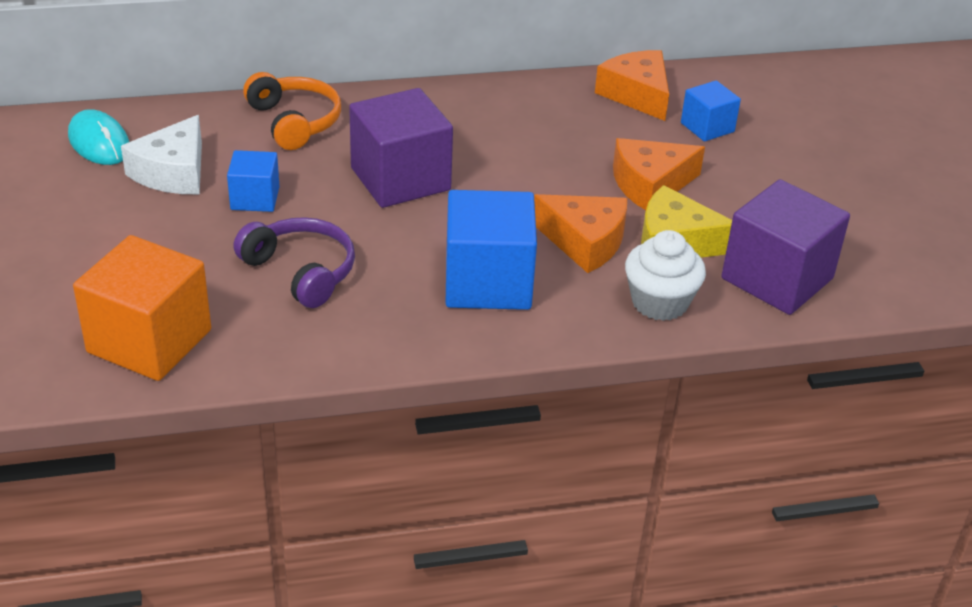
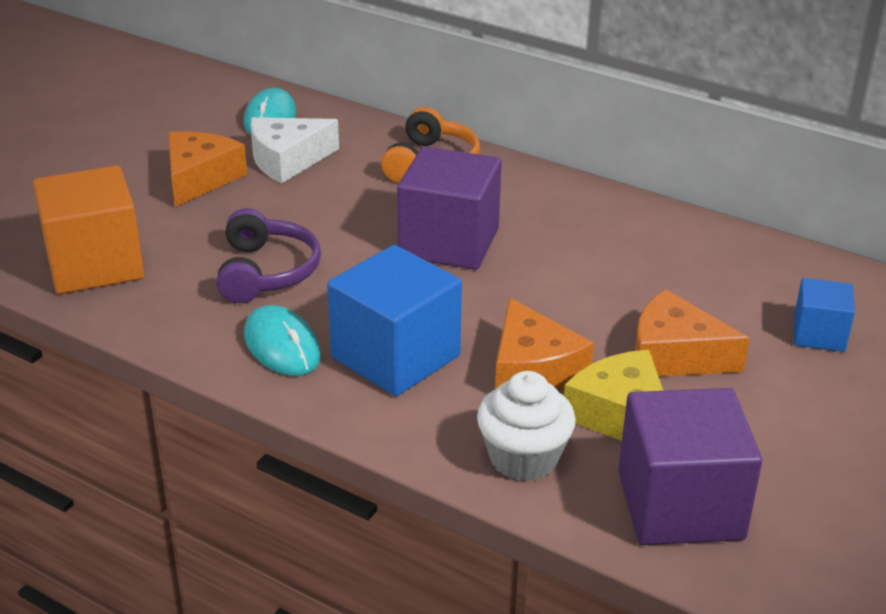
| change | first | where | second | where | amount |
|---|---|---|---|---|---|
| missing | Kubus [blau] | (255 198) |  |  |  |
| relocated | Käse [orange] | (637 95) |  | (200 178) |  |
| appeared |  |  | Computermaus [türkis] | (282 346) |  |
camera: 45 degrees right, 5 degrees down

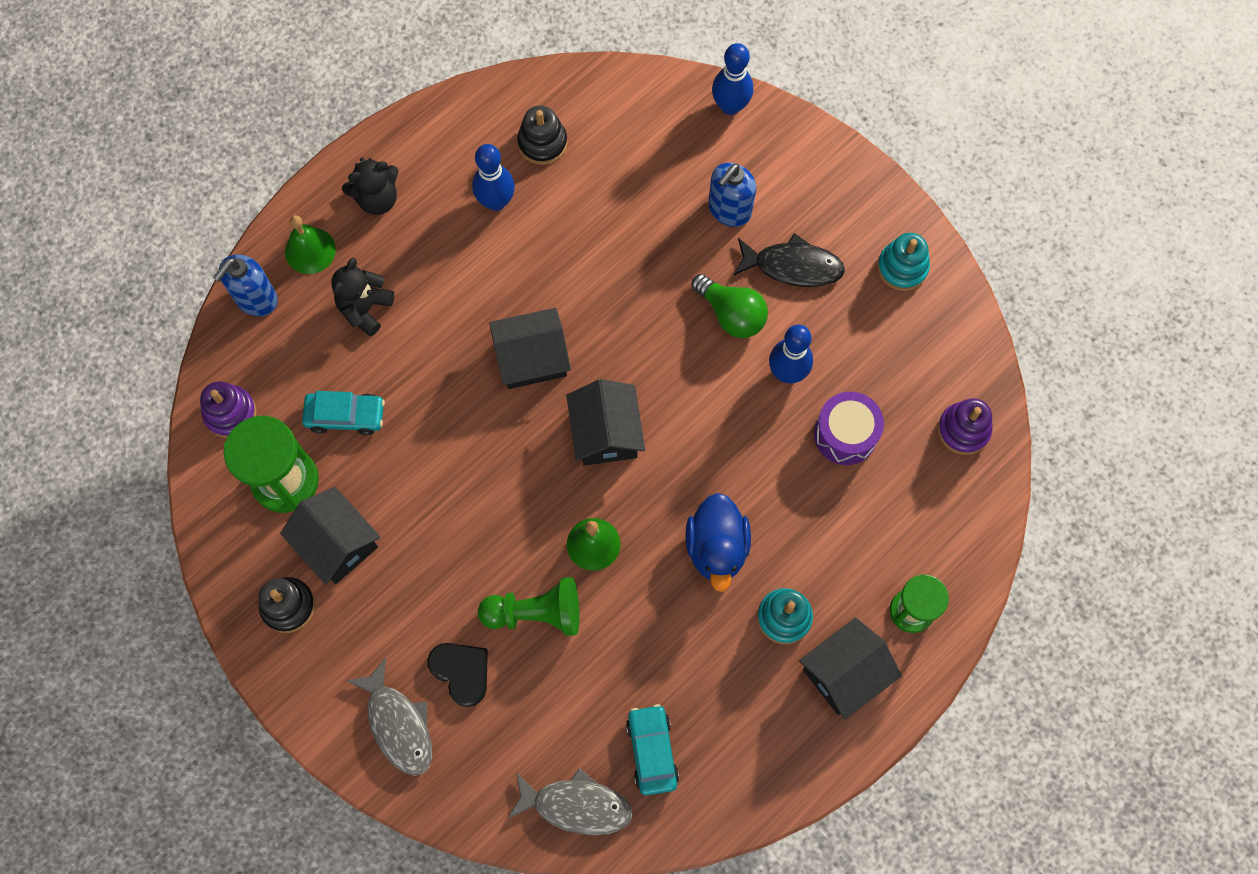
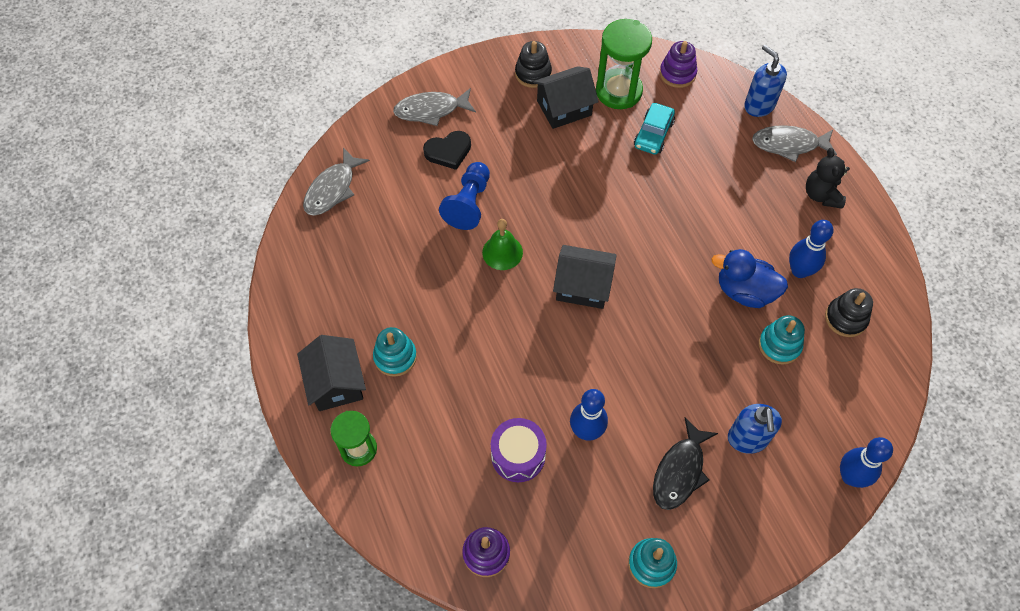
| change | first | where | second | where | amount |
|---|---|---|---|---|---|
| exchanged | Glocke [grün] | (310 250) | Fisch [grau] | (789 144) |  |
| missing | Teddybär [schwarz] | (365 308) |  |  |  |
| colour | Bauer [grün] | (536 613) | Bauer [blau] | (468 204) |  |
| missing | Haus [schwarz] | (532 358) |  |  |  |
| missing | Auto [türkis] | (652 751) |  |  |  |
| relocated | Ente [blau] | (716 548) |  | (744 291) |  |
| missing | Glühbirne [grün] | (731 314) |  |  |  |
| spun | Seifenspender [blau] | (729 210) |  | (747 439) | 150 degrees counterclockwise |
| appeared |  |  | Stapelspielzeug [türkis] | (779 345) |  |
camera: 110 degrees right, 10 degrees down

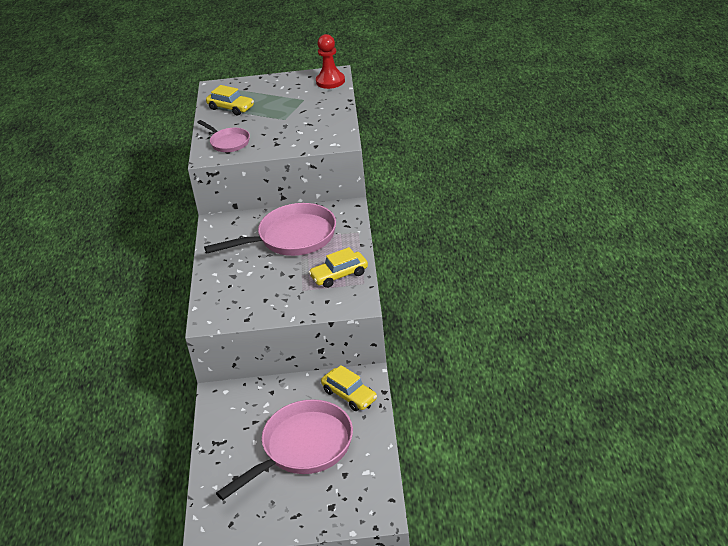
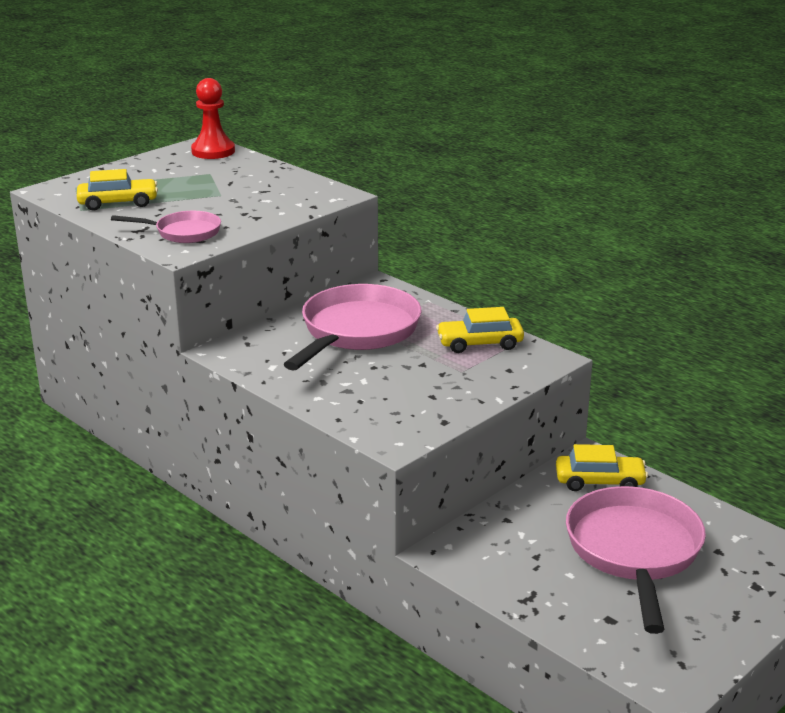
| change | first | where | second | where | amount |
|---|---|---|---|---|---|
| spun | Auto [gelb] | (339 275) |  | (479 343) | 60 degrees clockwise |
camera: 45 degrees left, 10 degrees down

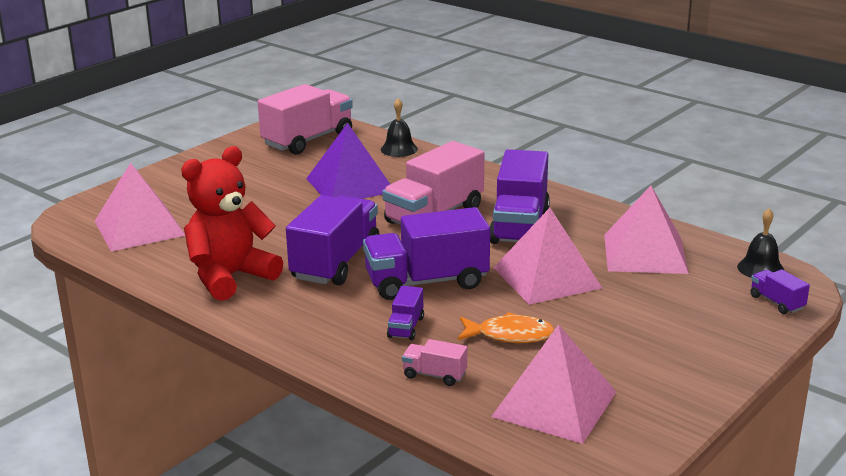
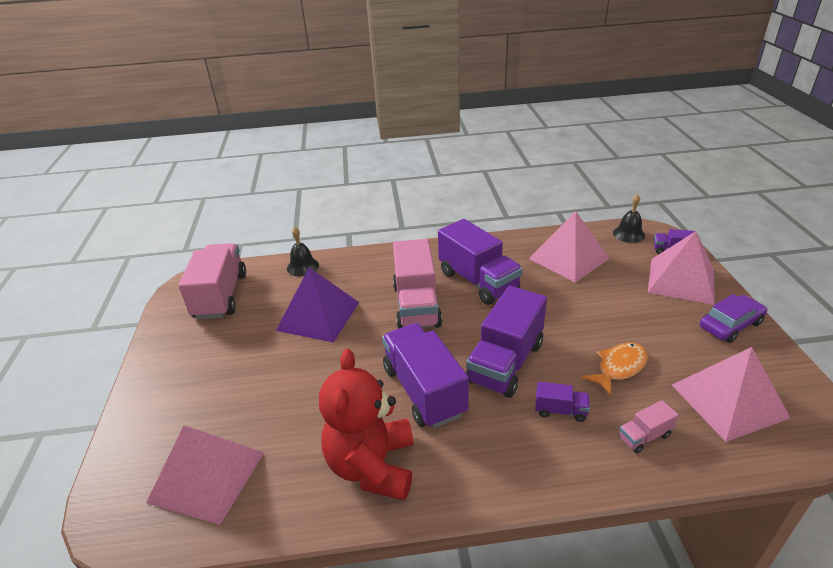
| change | first | where | second | where | amount |
|---|---|---|---|---|---|
| spun | Lastwagen [lila] | (406 327) |  | (560 411) | 45 degrees counterclockwise |
| relocated | Pyramide [rosa] | (546 277) |  | (681 280) |  |
| appeared |  |  | Auto [lila] | (730 325) |  |
camera: 45 degrees left, 10 degrees up

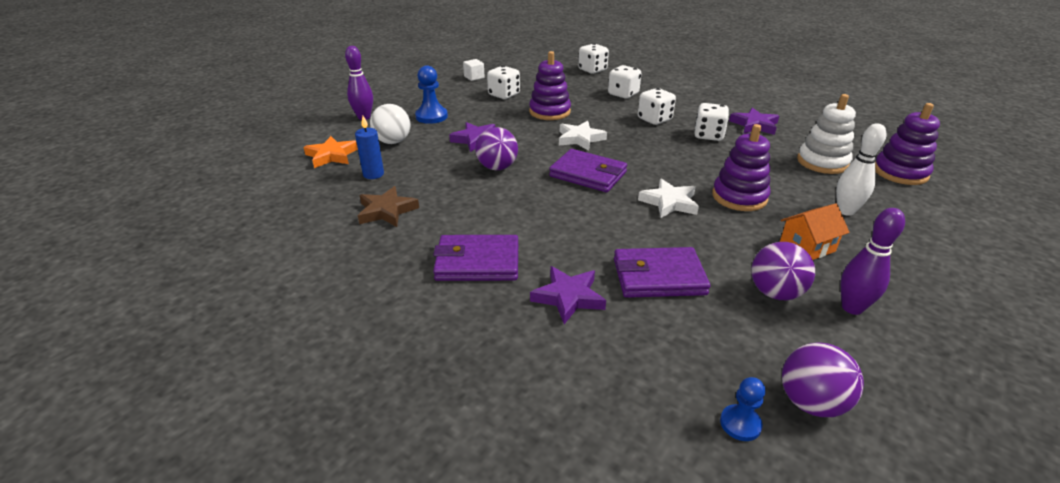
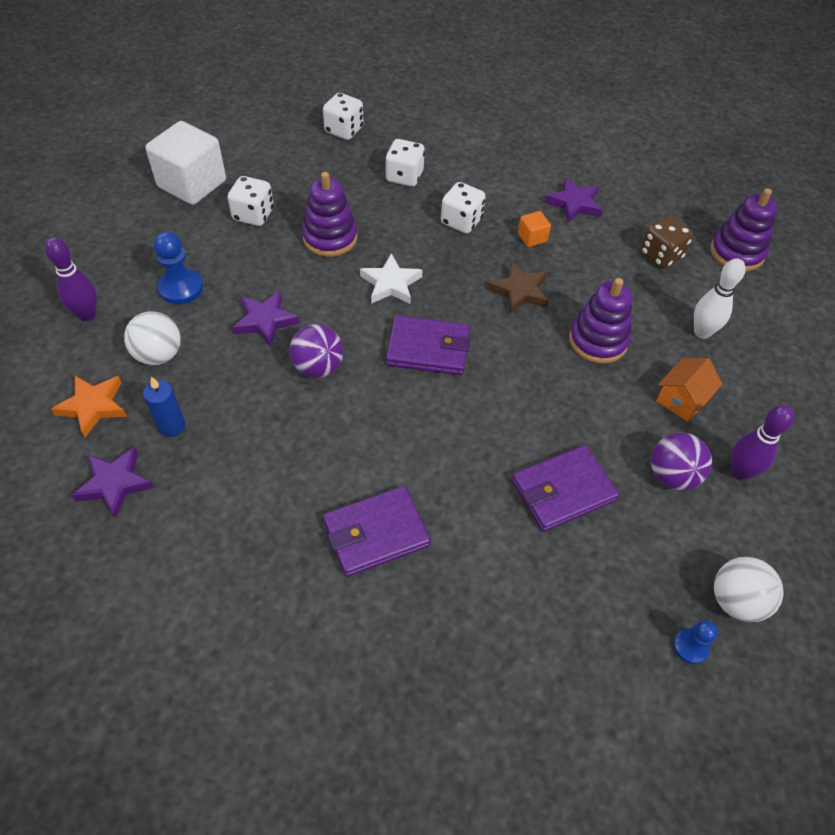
| change | first | where | second | where | amount |
|---|---|---|---|---|---|
| relocated | Stern [braun] | (387 211) |  | (519 291) |  |
| size | Kubus [weiß] | (474 77) |  | (192 184) | x2.28 |
| relocated | Stern [lila] | (568 297) |  | (115 483) |  |
| missing | Stern [weiß] | (669 202) |  |  |  |
| exchanged | Spielwürfel [weiß] | (708 135) | Kubus [orange] | (532 237) |  |
| colour | Ball [lila] | (811 402) | Ball [weiß] | (736 600) |  |
| exchanged | Stapelspielzeug [weiß] | (822 162) | Spielwürfel [braun] | (661 255) |  |
camera: 25 degrees left, 20 degrees up

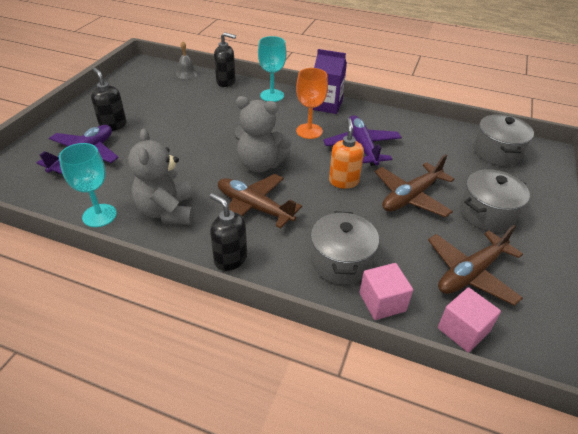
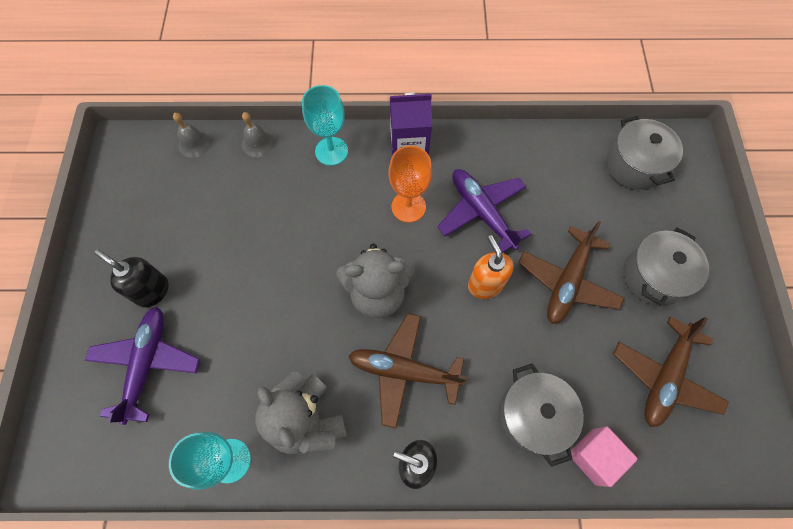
| change | first | where | second | where | amount |
|---|---|---|---|---|---|
| exchanged | Seifenspender [schwarz] | (226 82) | Glocke [grau] | (257 143) |  |
| missing | Kubus [rosa] | (463 330) |  |  |  |
camera: 20 degrees left, 25 degrees up

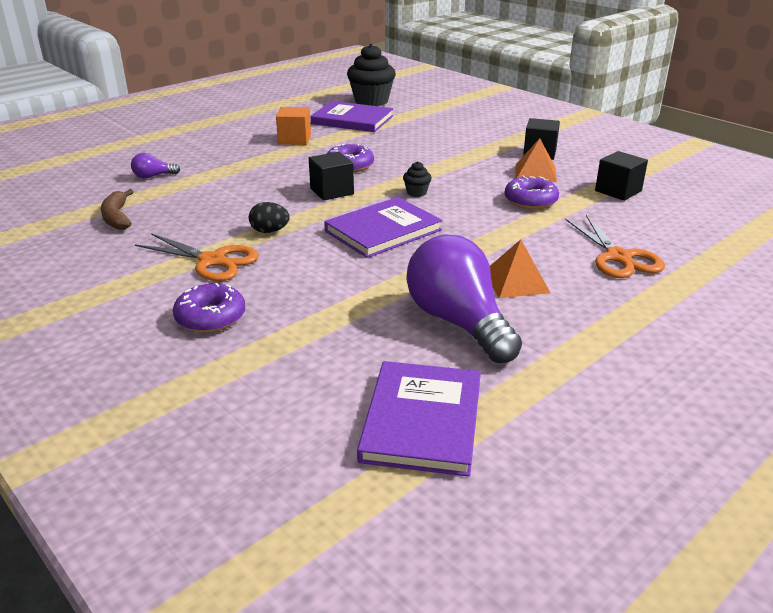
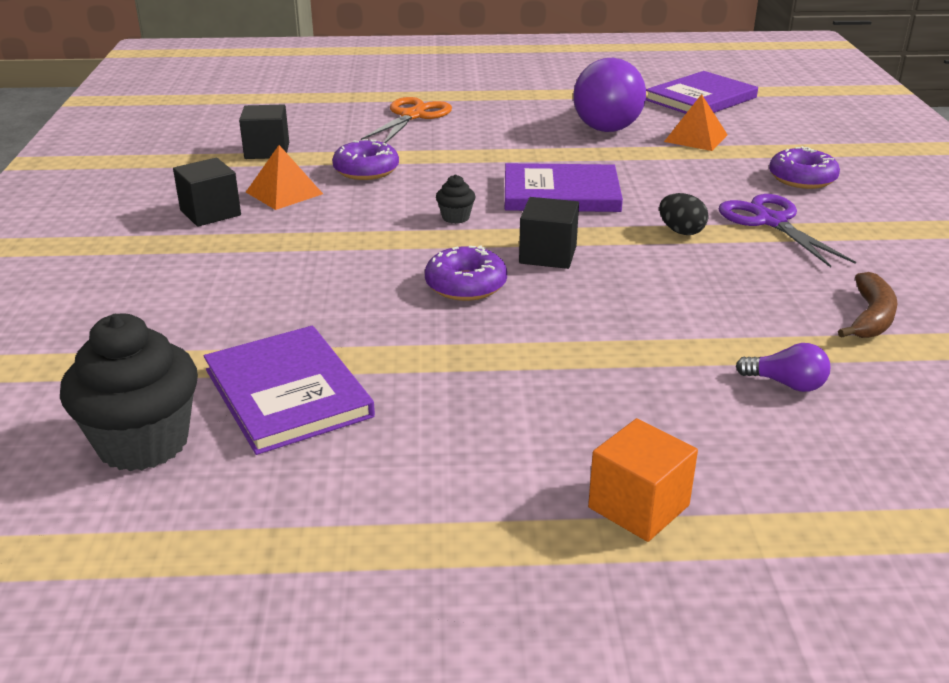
| change | first | where | second | where | amount |
|---|---|---|---|---|---|
| colour | Schere [orange] | (212 261) | Schere [lila] | (770 221) |  |
| relocated | Kubus [orange] | (294 139) |  | (638 506) |  |
| relocated | Pyramide [orange] | (516 282) |  | (695 138) |  |
camera: 140 degrees left, 0 degrees up

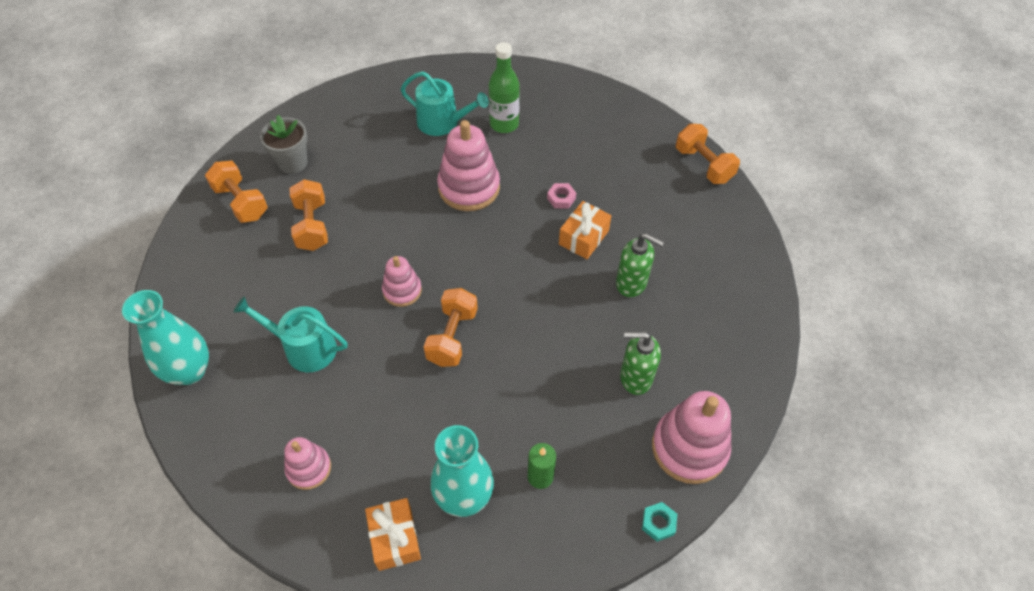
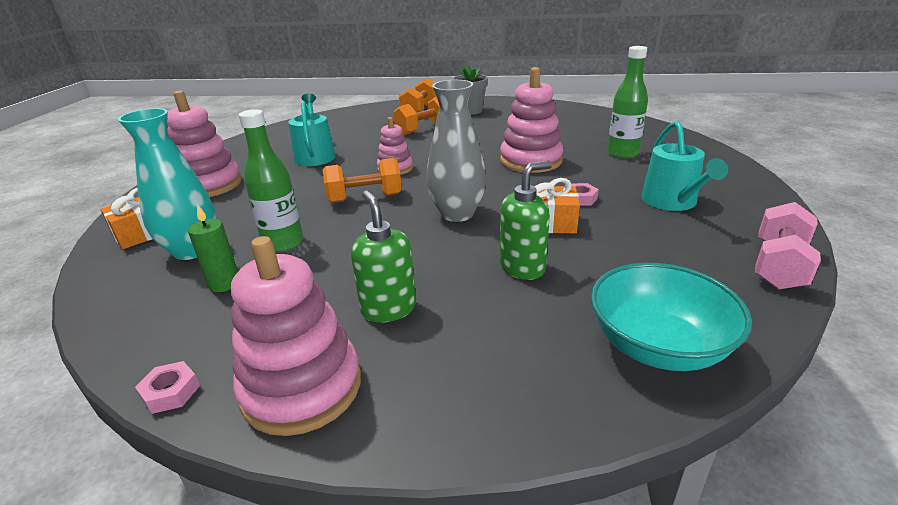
| change | first | where | second | where | amount |
|---|---|---|---|---|---|
| missing | Vase [türkis] | (189 371) |  |  |  |
| size | Stapelspielzeug [rosa] | (309 468) |  | (208 185) | x1.73 |
| relocated | Gießkanne [türkis] | (443 122) |  | (672 202) |  |
| spun | Seifenspender [grün] | (631 283) |  | (522 267) | 120 degrees counterclockwise |
| colour | Sechskantmutter [türkis] | (658 523) | Sechskantmutter [rosa] | (170 392) |  |
| colour | Hantel [orange] | (703 165) | Hantel [rosa] | (778 266) |  |
| appeared |  |  | Flasche [grün] | (283 243) |  |
| appeared |  |  | Vase [grau] | (457 214) |  |
| appeared |  |  | Schüssel [türkis] | (658 346) |  |
camera: 65 degrees right, 25 degrees down

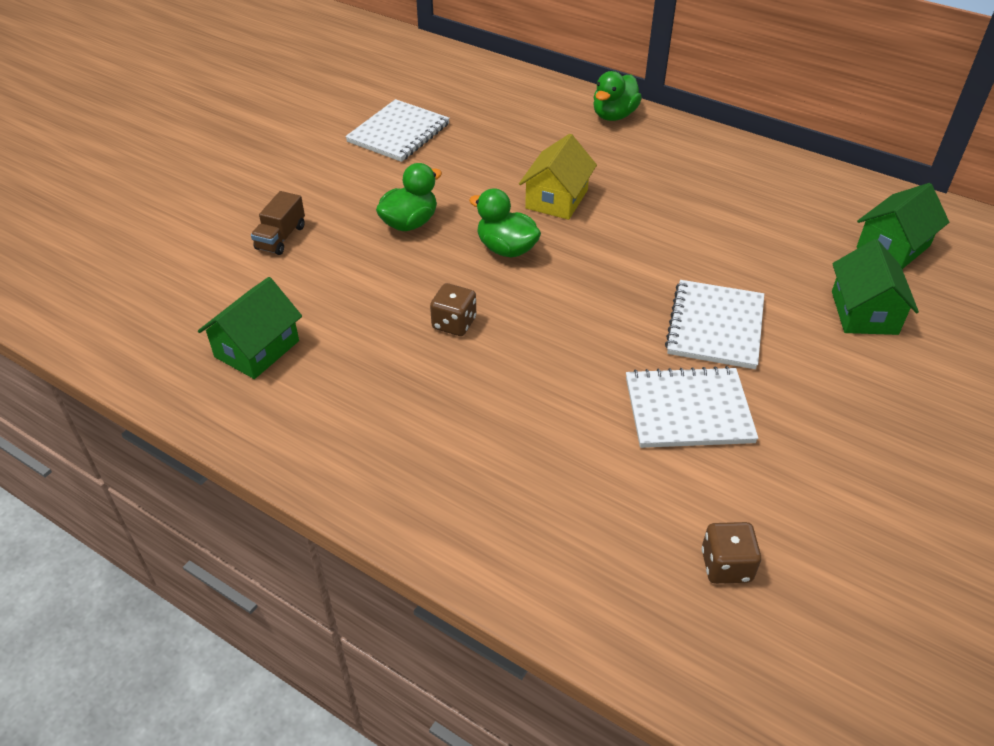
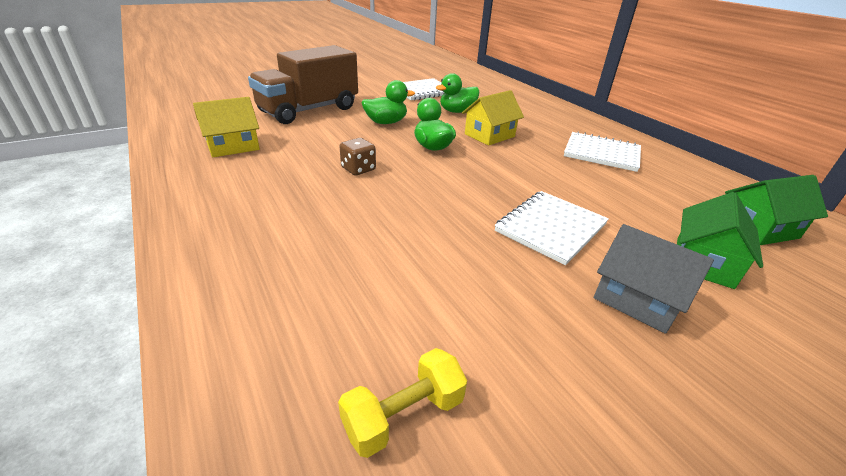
| change | first | where | second | where | amount |
|---|---|---|---|---|---|
| colour | Haus [grün] | (257 349) | Haus [gelb] | (233 146) |  |
| size | Lastwagen [braun] | (281 237) |  | (309 110) | x2.45 |
| relocated | Ente [grün] | (614 115) |  | (457 111) |  |
| relocated | Notizbuch [weiß] | (688 410) |  | (601 153) |  |
| exchanged | Spielwürfel [braun] | (726 565) | Hantel [gelb] | (403 415) |  |
| appeared |  |  | Haus [grau] | (637 299) |  |
camera: 25 degrees right, 10 degrees down

